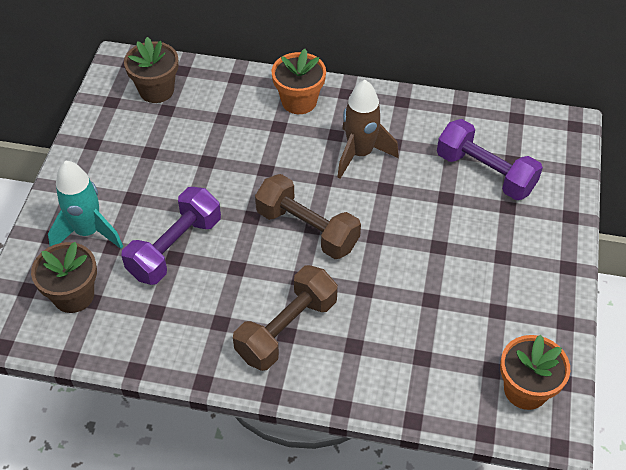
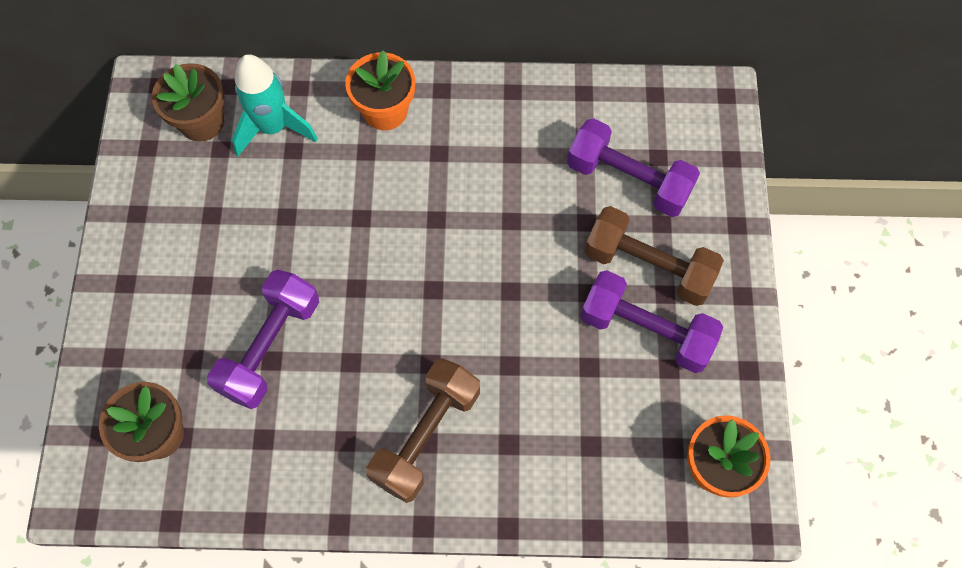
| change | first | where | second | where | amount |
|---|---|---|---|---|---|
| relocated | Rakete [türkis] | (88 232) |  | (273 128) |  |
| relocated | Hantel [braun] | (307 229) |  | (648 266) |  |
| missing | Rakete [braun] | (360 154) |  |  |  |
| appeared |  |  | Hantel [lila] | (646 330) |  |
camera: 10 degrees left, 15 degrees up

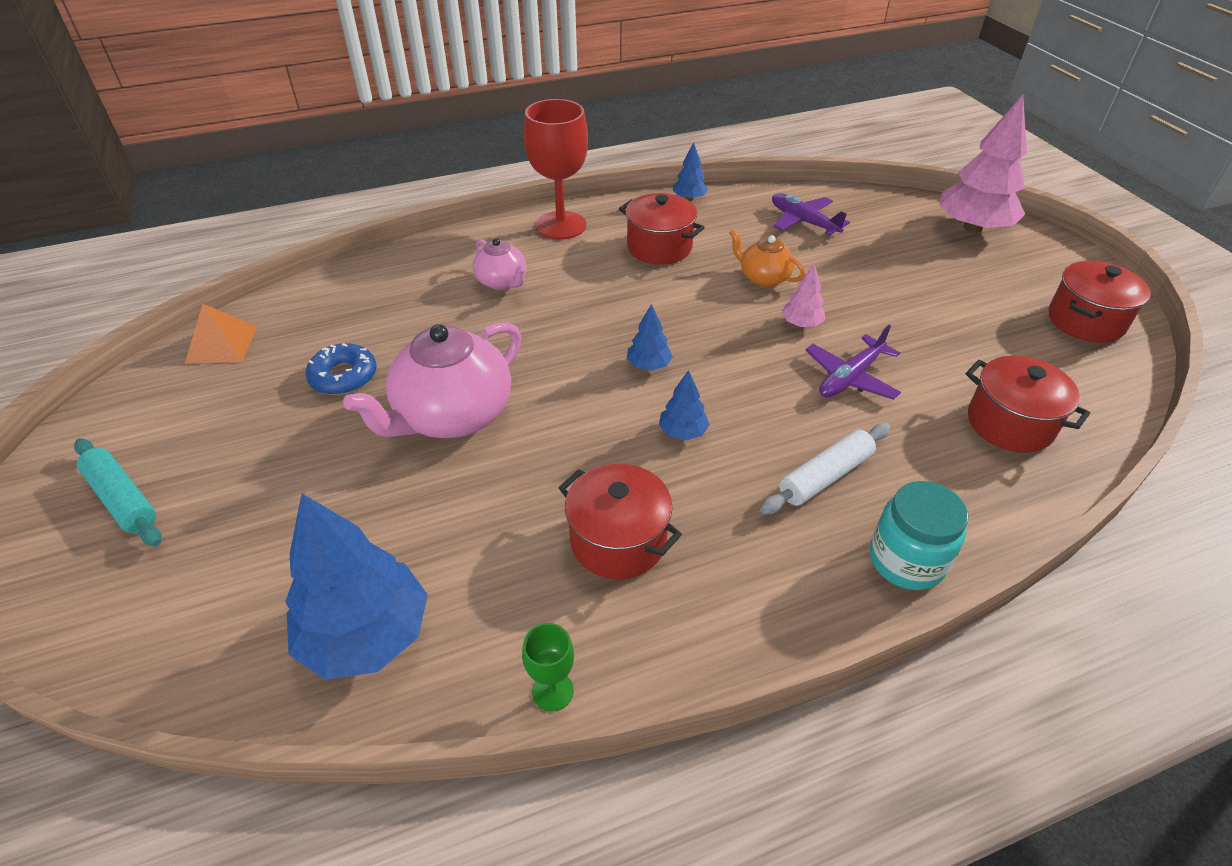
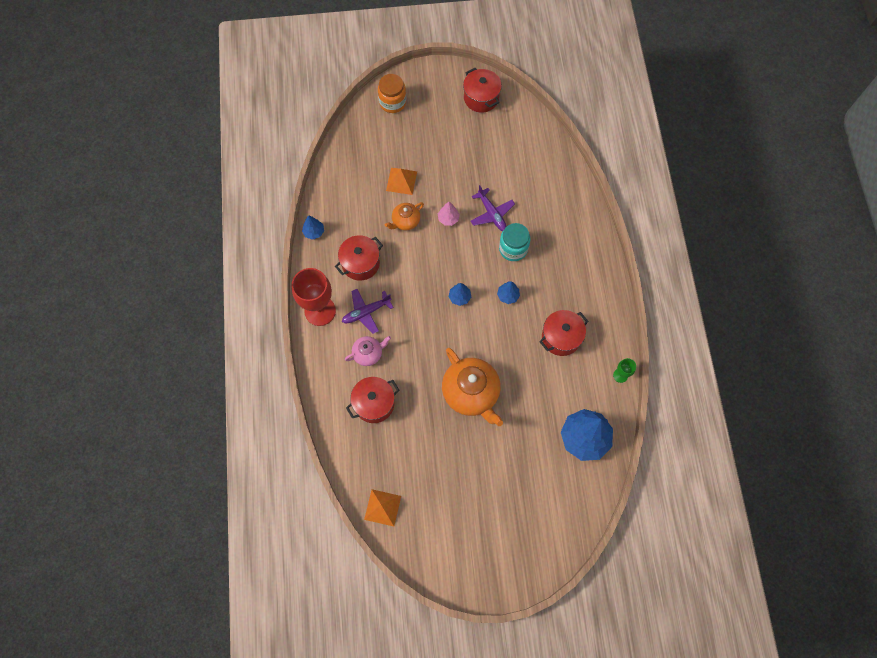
| change | first | where | second | where | amount |
|---|---|---|---|---|---|
| missing | Nudelholz [türkis] | (123 499) |  |  |  |
| missing | Donut [blau] | (343 376) |  |  |  |
| colour | Teekanne [rosa] | (452 415) | Teekanne [orange] | (471 393) |  |
| missing | Nudelholz [weiß] | (825 476) |  |  |  |
| relocated | Flugzeug [lila] | (803 221) |  | (366 312) |  |
| relocated | Einmachglas [türkis] | (906 560) |  | (513 249) |  |
| exchanged | Baum [rosa] | (973 228) | Einmachglas [orange] | (392 102) |  |
| relocated | Kochtopf [rot] | (1010 424) |  | (374 403) |  |
| appeared |  |  | Pyramide [orange] | (401 181) |  |
camera: 75 degrees left, 25 degrees up

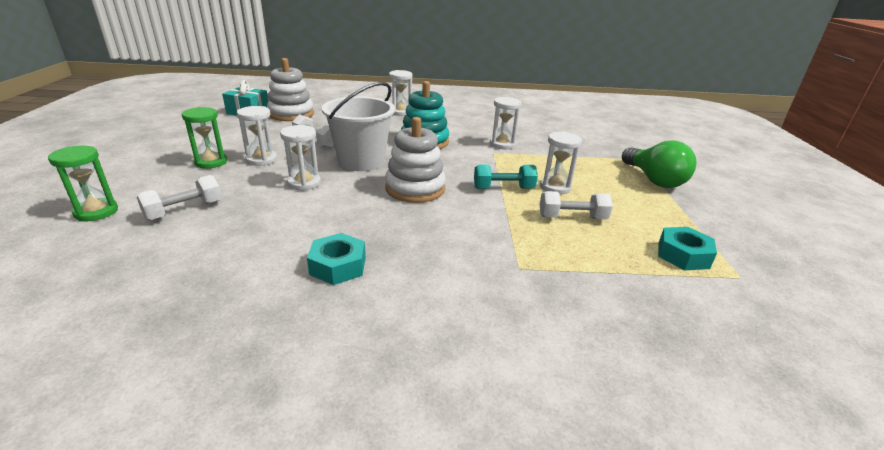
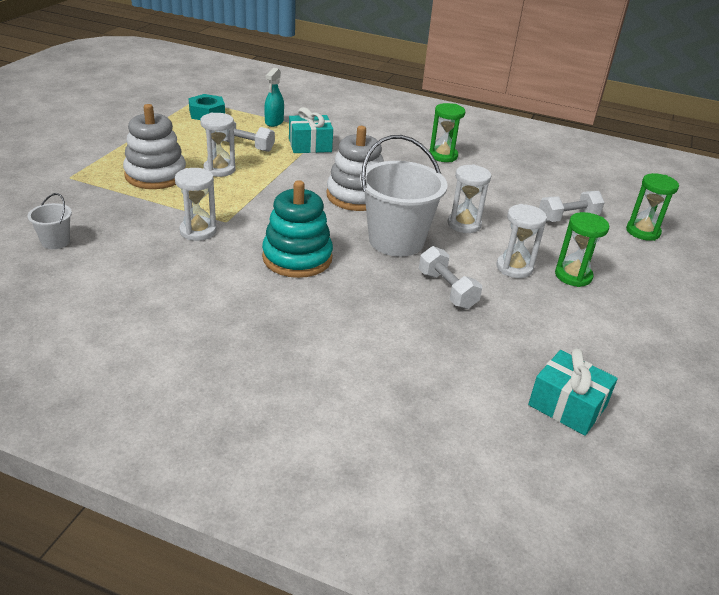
| change | first | where | second | where | amount |
|---|---|---|---|---|---|
| relocated | Stapelspielzeug [weiß] | (291 114) |  | (155 175) |  |
| exchanged | Sechskantmutter [türkis] | (338 266) | Sanduhr [grün] | (443 156) |  |
| missing | Sanduhr [weiß] | (400 112) |  |  |  |
| missing | Hantel [türkis] | (503 188) |  |  |  |
| missing | Glühbirne [grün] | (654 180) |  |  |  |
| appeared |  |  | Eimer [weiß] | (56 242) |  |
| appeared |  |  | Sprühflasche [türkis] | (274 122) |  |
| appeared |  |  | Geschenk [türkis] | (310 145) |  |
camera: 160 degrees left, 5 degrees up

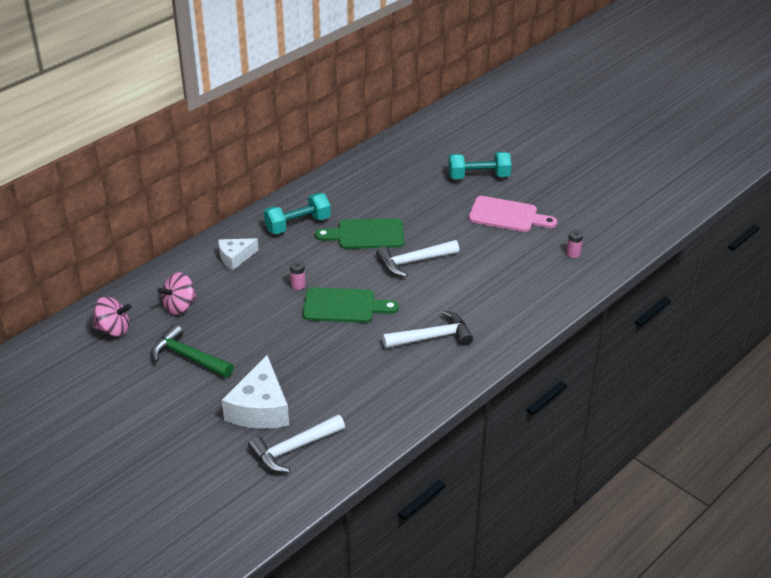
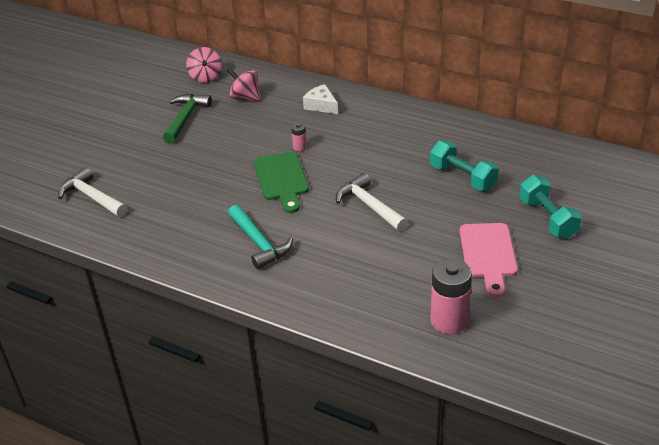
| change | first | where | second | where | amount |
|---|---|---|---|---|---|
| missing | Käse [weiß] | (260 408) |  |  |  |
| relocated | Hantel [türkis] | (298 224) |  | (462 177) |  |
| missing | Schneidebrett [grün] | (366 234) |  |  |  |
| colour | Hammer [weiß] | (432 337) | Hammer [türkis] | (259 243) |  |
| size | Batterie [rosa] | (573 253) |  | (449 321) | x2.16 |
camera: 75 degrees right, 0 degrees up

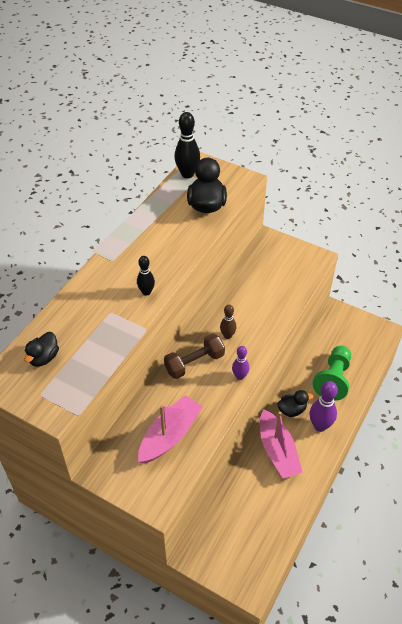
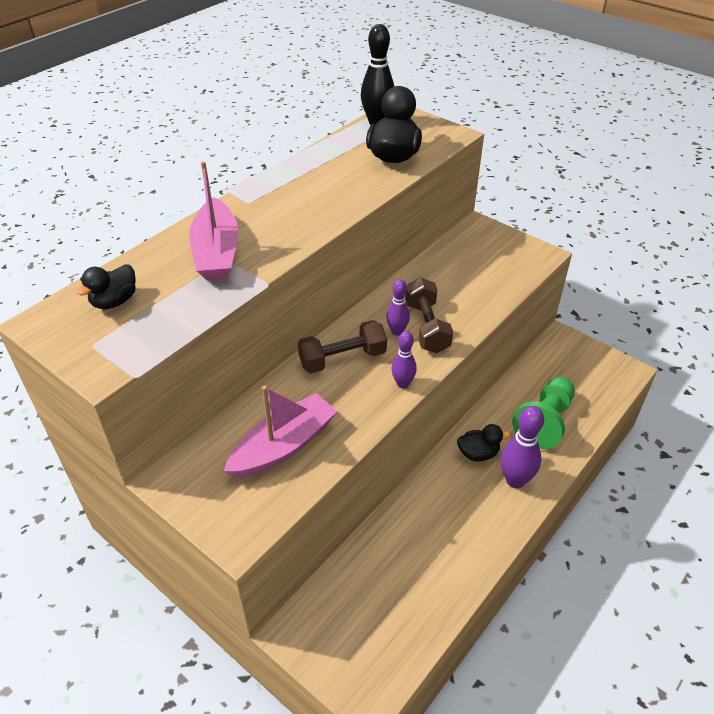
| change | first | where | second | where | amount |
|---|---|---|---|---|---|
| missing | Bowlingkegel [schwarz] | (146 292) |  |  |  |
| colour | Bowlingkegel [braun] | (227 335) | Bowlingkegel [lila] | (397 331) |  |
| relocated | Boot [rosa] | (277 451) |  | (217 252) |  |
| appeared |  |  | Hantel [braun] | (426 327) |  |
camera: 10 degrees right, 5 degrees down

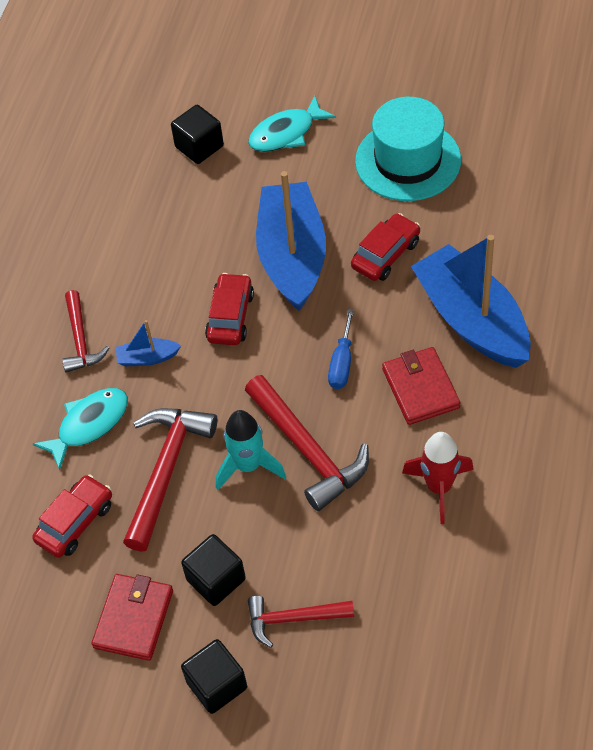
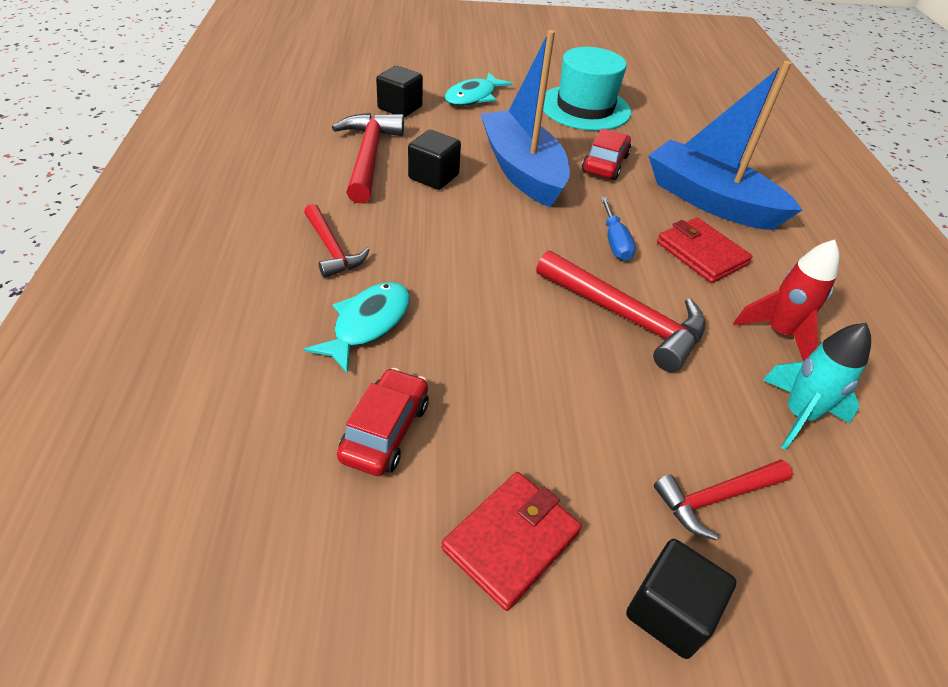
| change | first | where | second | where | amount |
|---|---|---|---|---|---|
| spun | Geldbörse [rot] | (133 619) |  | (511 540) | 45 degrees clockwise |
| missing | Boot [blau] | (147 358) |  |  |  |
| relocated | Hammer [rot] | (166 470) |  | (368 157) |  |
| relocated | Kubus [schwarz] | (216 579) |  | (434 177) |  |
| missing | Auto [rot] | (230 316) |  |  |  |
| relocated | Rakete [türkis] | (248 466) |  | (798 415) |  |
camera: 25 degrees left, 10 degrees down

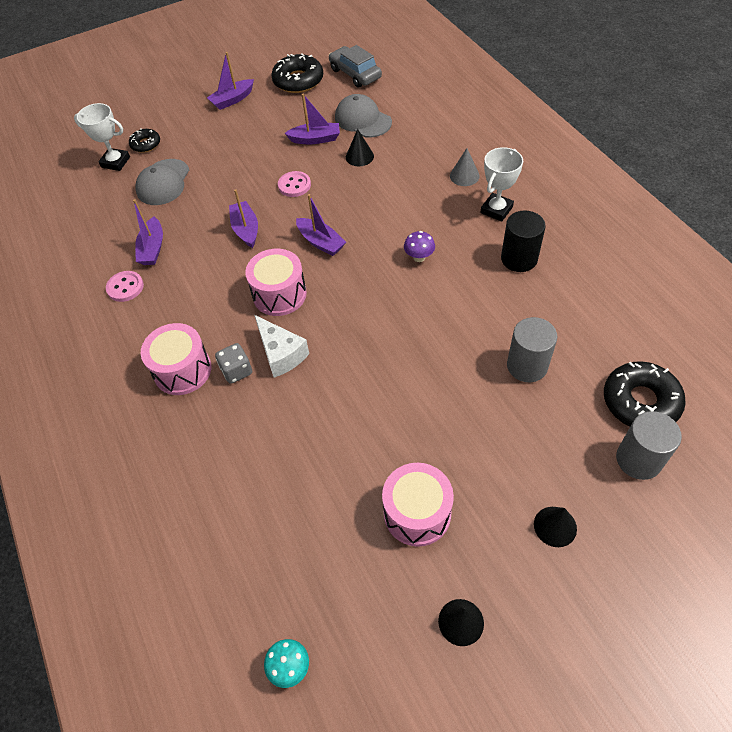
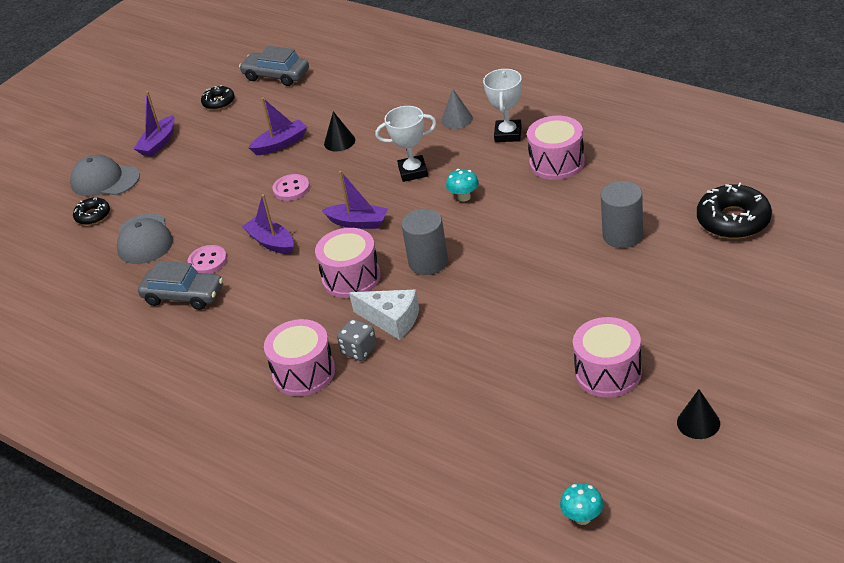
| change | first | where | second | where | amount |
|---|---|---|---|---|---|
| relocated | Pokal [weiß] | (115 162) |  | (413 172) |  |
| relocated | Knopf [rosa] | (125 287) |  | (208 261) |  |
| exchanged | Boot [lila] | (152 248) | Auto [grau] | (183 296) |  |
| size | Donut [schwarz] | (298 81) |  | (218 102) | x0.56 |
| relocated | Kappe [grau] | (363 120) |  | (105 180) |  |
| colour | Pilz [lila] | (419 257) | Pilz [türkis] | (464 197) |  |
| exchanged | Vollzylinder [schwarz] | (519 259) | Trommel [rosa] | (557 162) |  |
| missing | Kegel [schwarz] | (555 526) |  |  |  |
| relocated | Vollzylinder [grau] | (638 459) |  | (428 262) |  |
camera: 25 degrees left, 15 degrees down

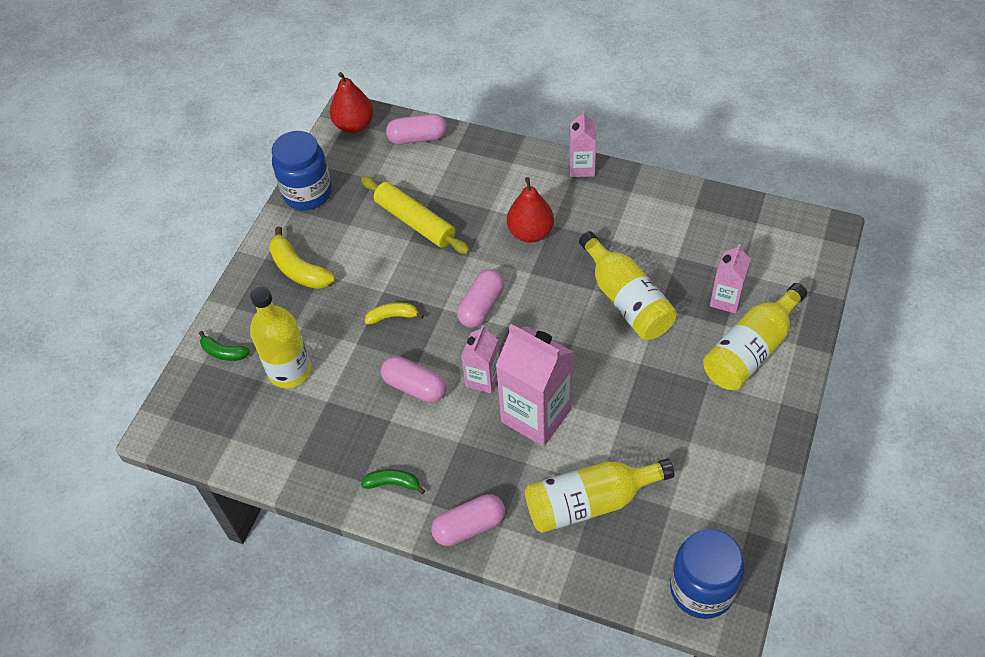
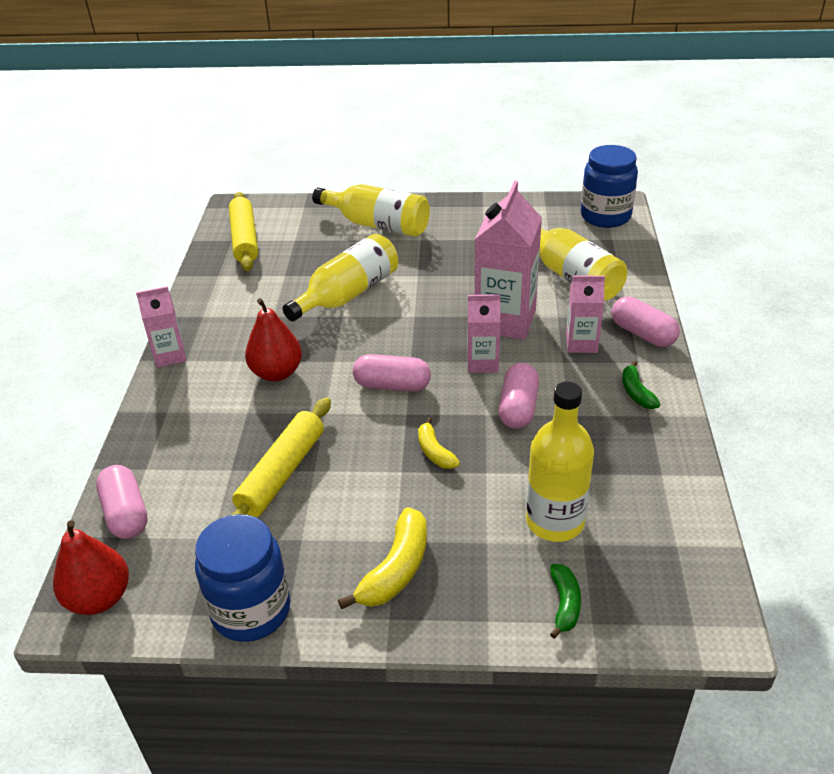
| change | first | where | second | where | amount |
|---|---|---|---|---|---|
| relocated | Getränkekarton [rosa] | (726 299) |  | (581 343) |  |
| appeared |  |  | Nudelholz [gelb] | (245 239) |  |
camera: 110 degrees left, 15 degrees down

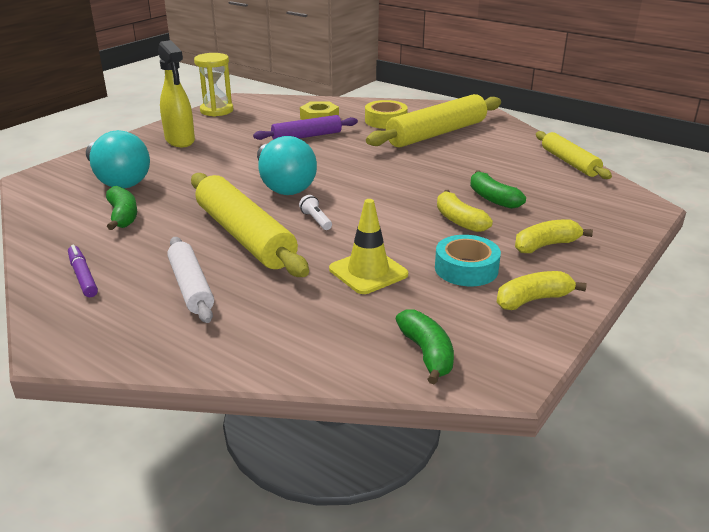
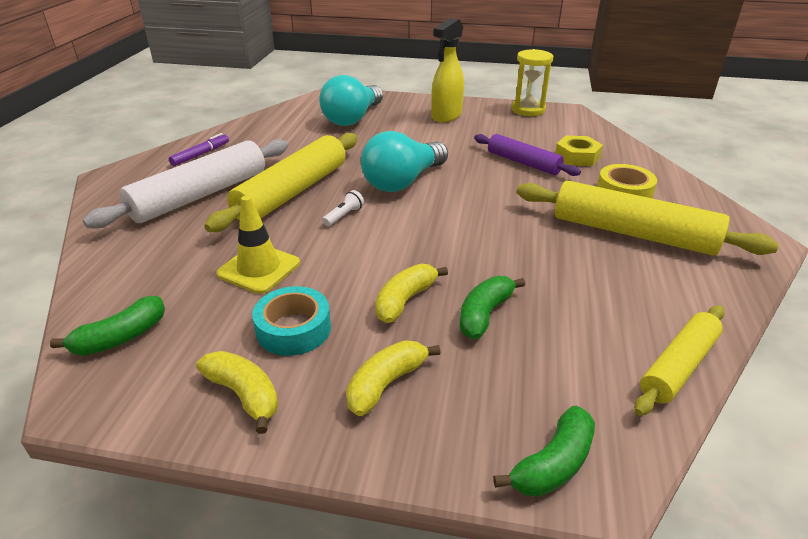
| change | first | where | second | where | amount |
|---|---|---|---|---|---|
| relocated | Banane [grün] | (123 216) |  | (553 464) |  |
| size | Nudelholz [weiß] | (191 287) |  | (200 195) | x1.66 |
| spun | Banane [gelb] | (545 245) |  | (386 384) | 90 degrees counterclockwise |
camera: 65 degrees right, 5 degrees up

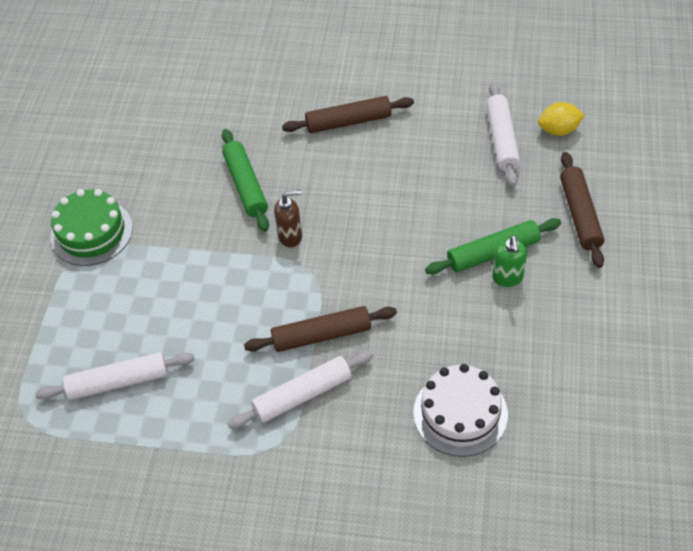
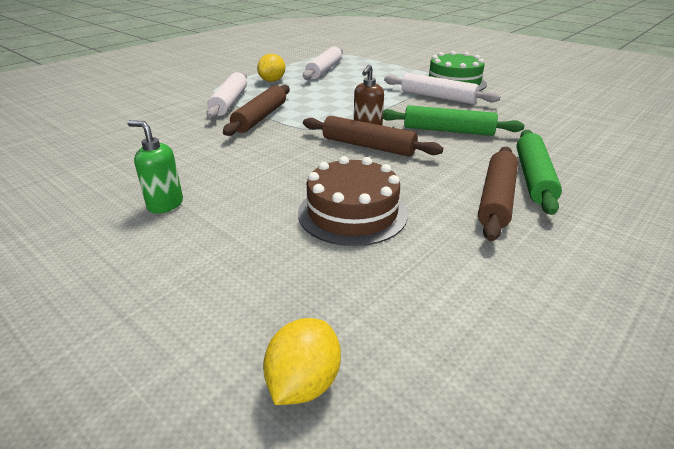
| change | first | where | second | where | amount |
|---|---|---|---|---|---|
| missing | Kuchen [weiß] | (460 413) |  |  |  |
| relocated | Nudelholz [grün] | (493 253) |  | (533 178) |  |
| relocated | Nudelholz [weiß] | (501 139) |  | (438 97) |  |
| relocated | Nudelholz [braun] | (580 214) |  | (368 146) |  |
| appeared |  |  | Zitrone [gelb] | (272 81) |  |
| appeared |  |  | Kuchen [braun] | (352 213) |  |
camera: 120 degrees right, 20 degrees down

